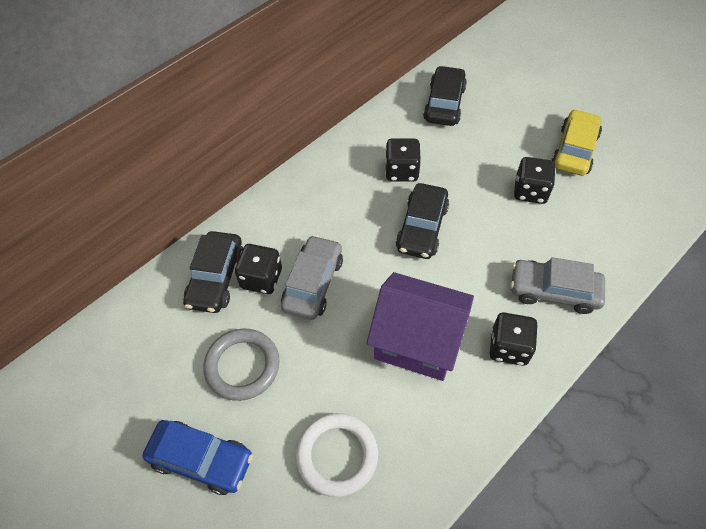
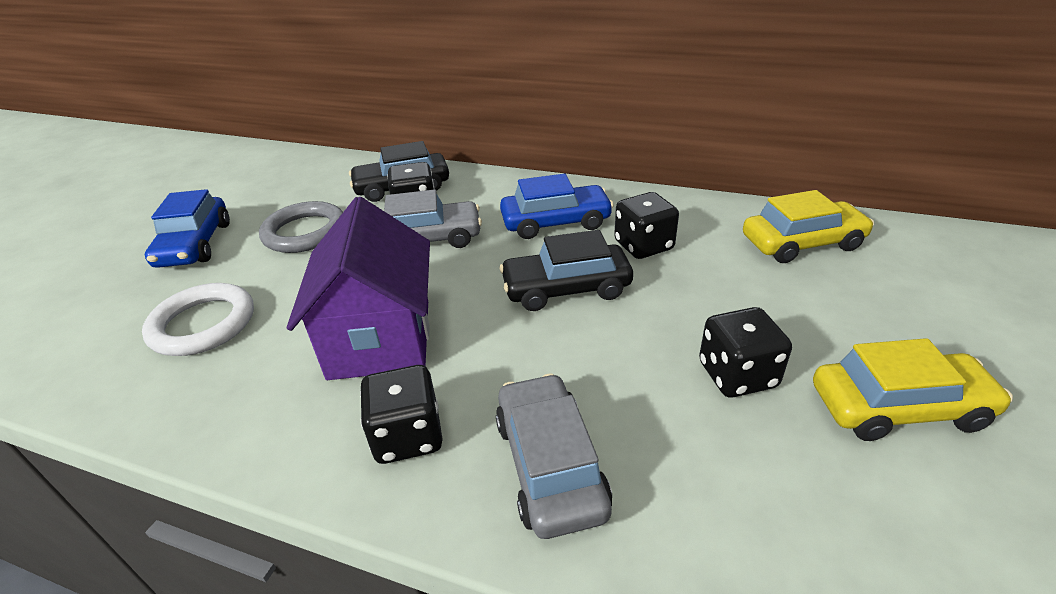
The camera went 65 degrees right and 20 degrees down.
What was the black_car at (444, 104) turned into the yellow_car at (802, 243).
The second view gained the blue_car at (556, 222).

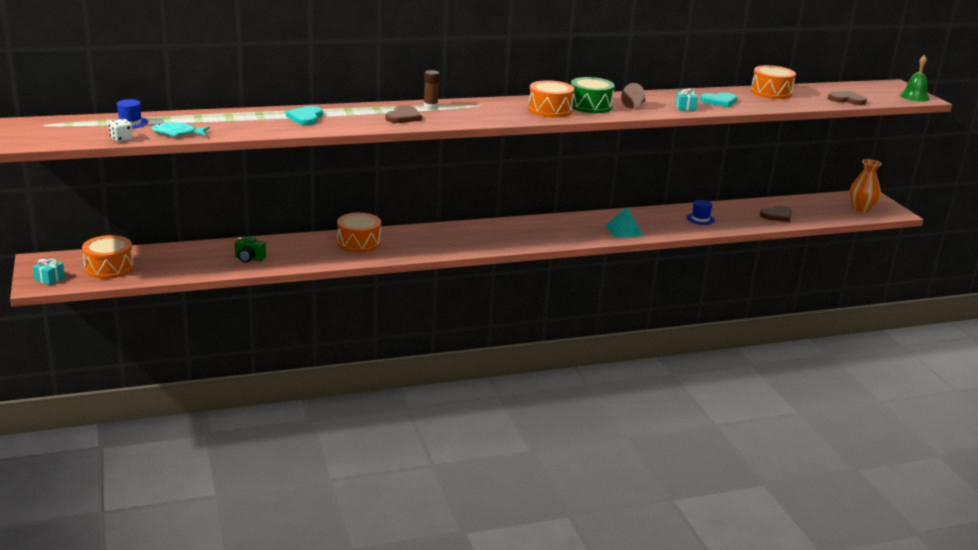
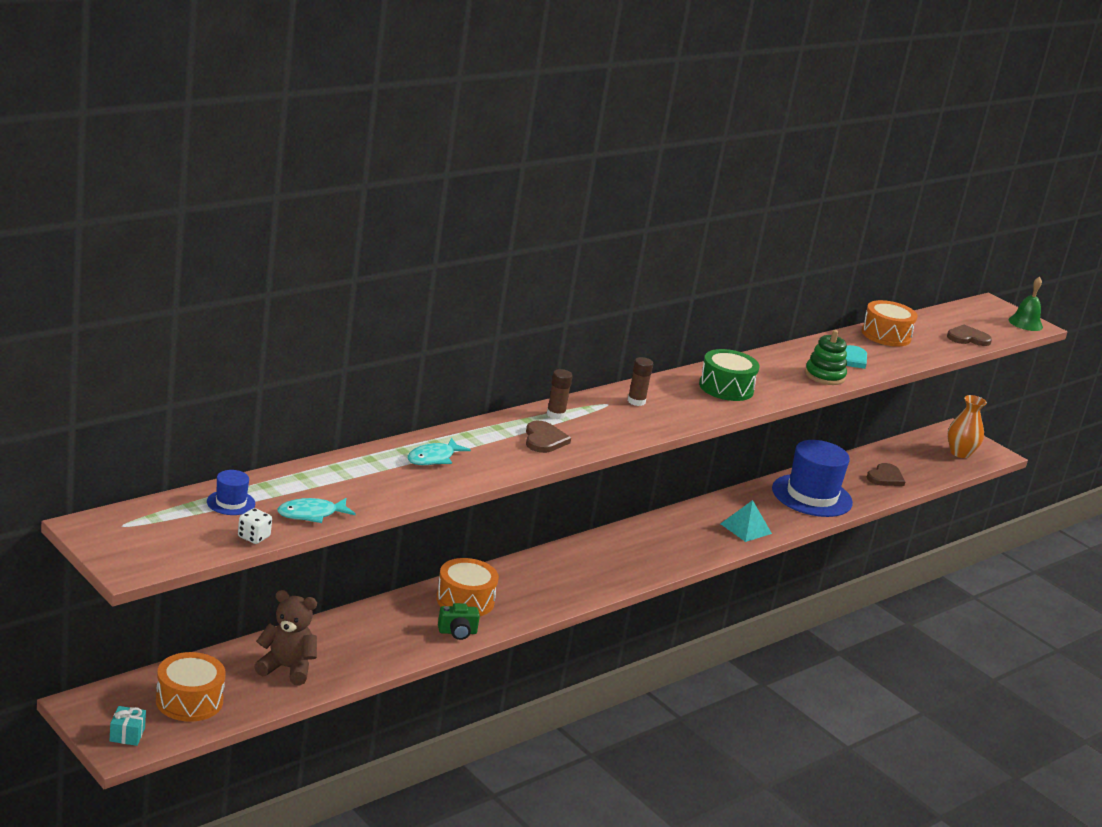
The camera went 25 degrees left and 0 degrees up.
The second view lost the orange_drum at (550, 110).
The second view lost the brown_cone at (634, 105).
Where the turquoise_gift stood at (685, 107), the green_stacking_toy came to stand at (824, 376).
Where the turquoise_heart stood at (305, 117), the turquoise_fish came to stand at (433, 458).
The size of the blue_hat at (700, 219) changed by a factor of 2.31.
The green_camera ended up elsewhere, having gone from (249, 259) to (457, 632).
The second view gained the brown_glue_stick at (636, 401).
The second view gained the brown_teddy_bear at (287, 668).

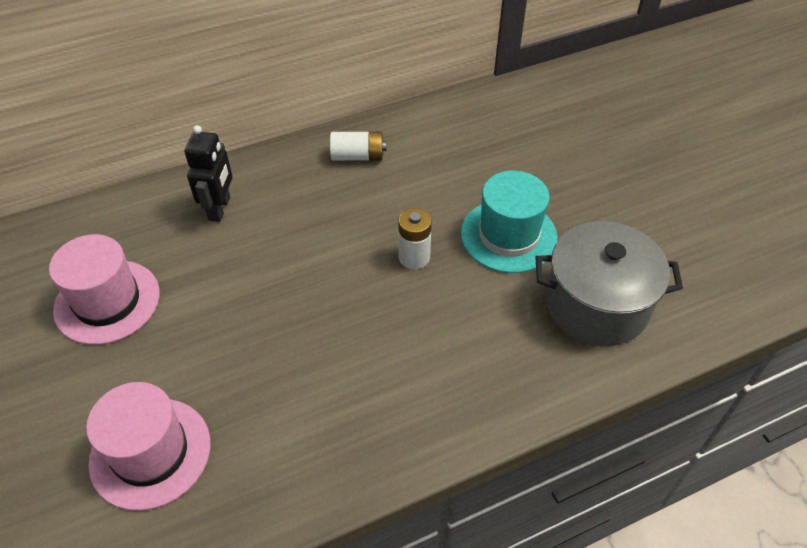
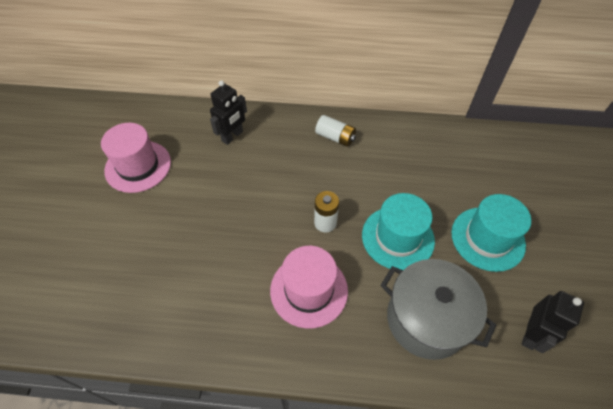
The camera went 30 degrees right and 5 degrees up.
The pink_hat ended up elsewhere, having gone from (150, 453) to (309, 290).
The second view gained the turquoise_hat at (487, 238).
The second view gained the black_robot at (531, 334).

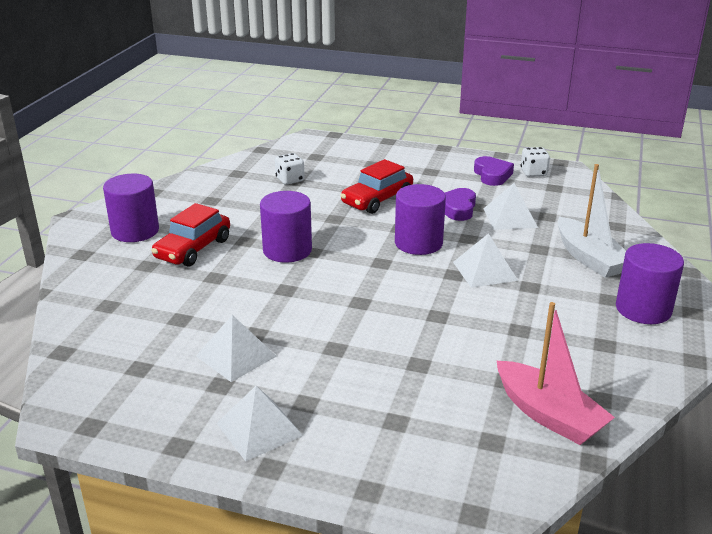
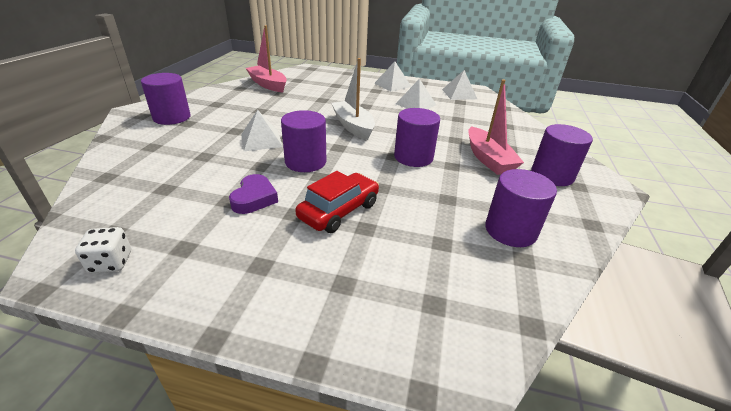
The camera went 175 degrees right and 5 degrees up.
The second view lost the white_dice at (290, 180).
The second view lost the purple_heart at (492, 175).
The white_boat ended up elsewhere, having gone from (589, 258) to (353, 126).
The white_pyramid ended up elsewhere, having gone from (510, 217) to (459, 94).
Where the red_car stood at (193, 249), the pink_boat came to stand at (488, 159).
The second view gained the purple_cylinder at (510, 230).

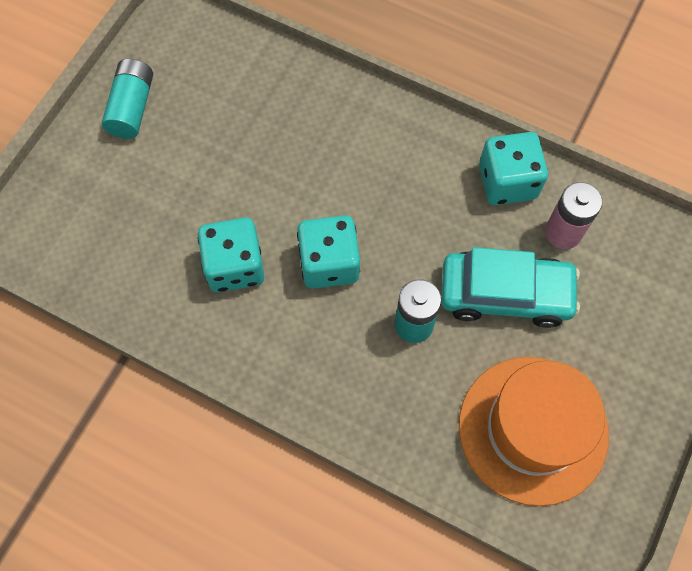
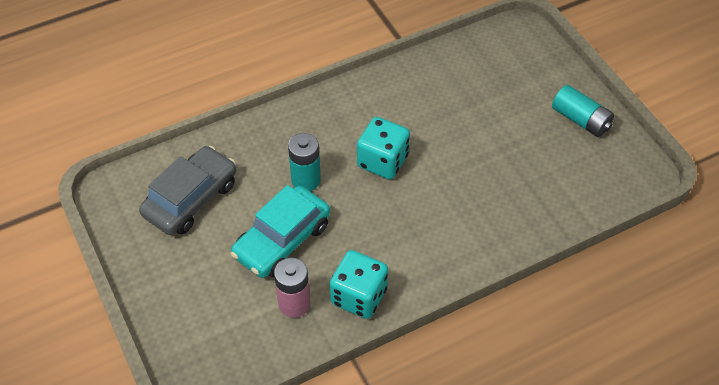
The camera went 125 degrees right and 15 degrees down.
The second view lost the turquoise_dice at (235, 266).
Where the orange_hat stood at (533, 429), the grey_car came to stand at (191, 199).

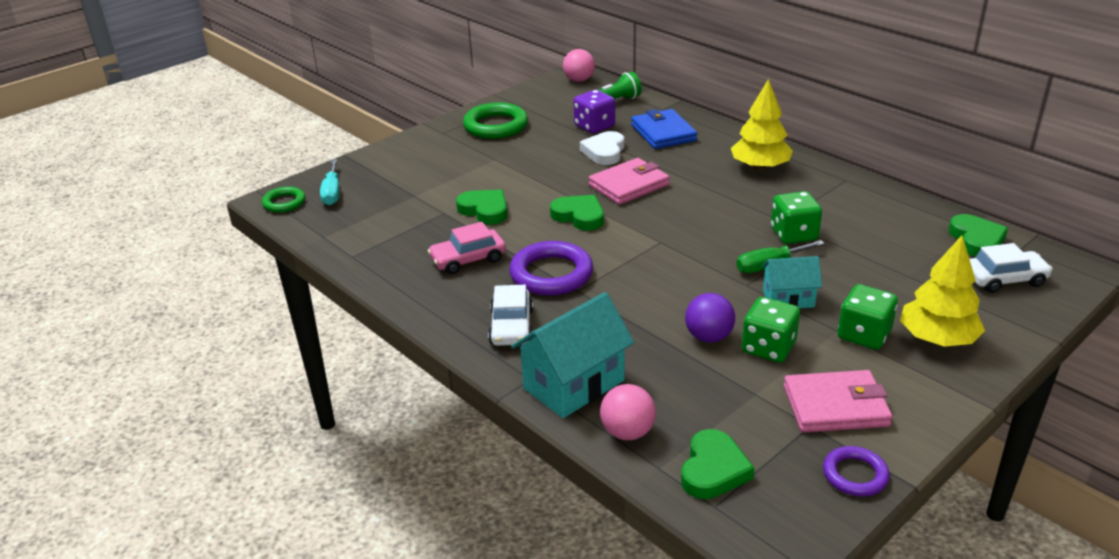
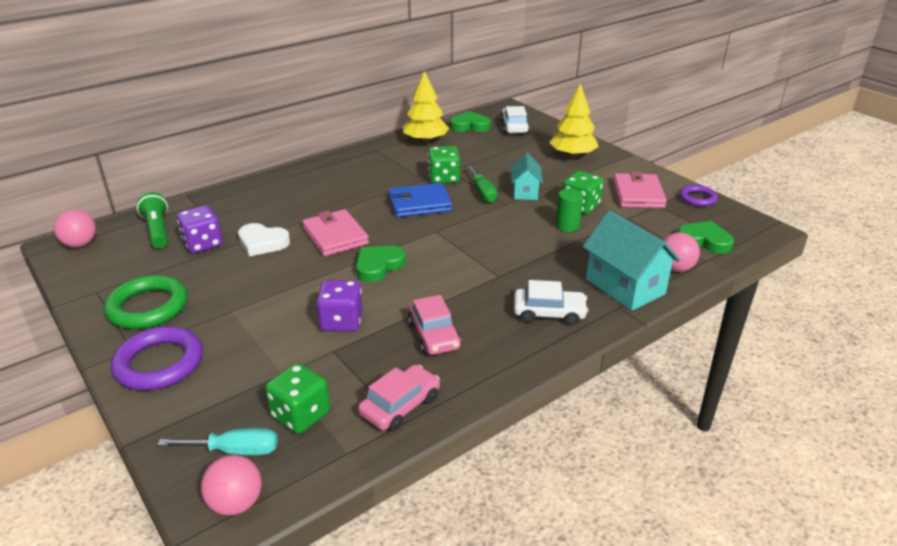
The camera went 85 degrees left and 0 degrees up.
The yellow_tree ended up elsewhere, having gone from (760, 167) to (425, 141).
The blue_wallet ended up elsewhere, having gone from (663, 133) to (419, 204).
Where the green_ring stood at (284, 203), the pink_ball came to stand at (236, 503).
Where the green_heart stood at (485, 210), the purple_dice came to stand at (341, 321).
The purple_ring ended up elsewhere, having gone from (551, 274) to (159, 363).
The green_dice ended up elsewhere, having gone from (864, 335) to (300, 415).
Where the purple_ball stood at (708, 337), the green_cylinder came to stand at (567, 226).
The second view gained the pink_car at (400, 406).

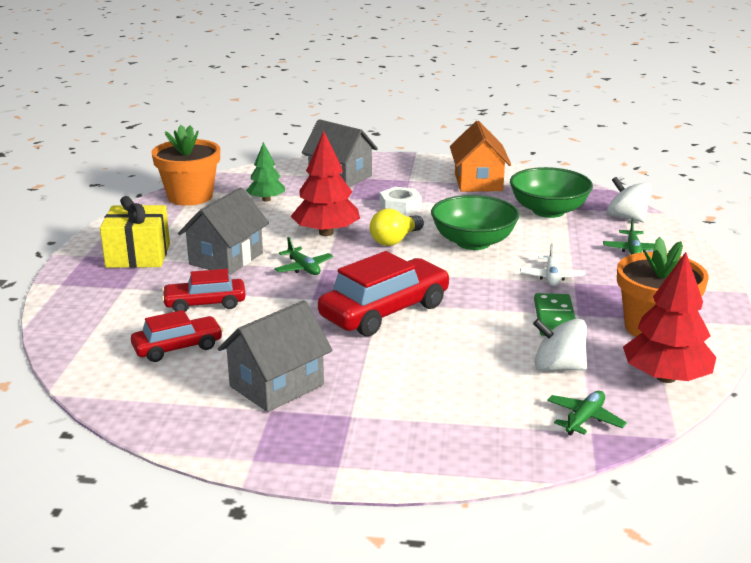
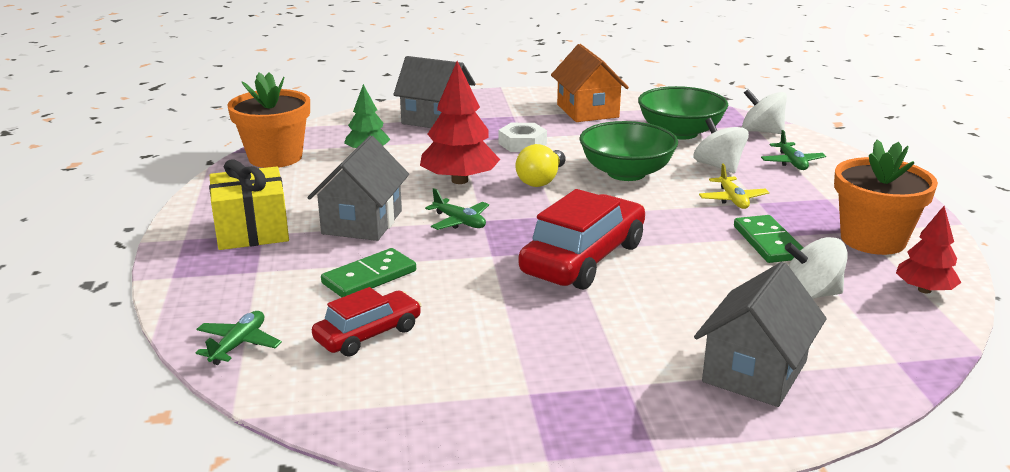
The camera went 15 degrees left and 0 degrees up.
What was the white_plane at (551, 277) turned into the yellow_plane at (732, 199).
The size of the red_tree at (666, 377) changed by a factor of 0.61.
Where the red_car stood at (205, 303), the green_domino came to stand at (369, 277).
The grey_house ended up elsewhere, having gone from (276, 385) to (754, 372).
The green_plane ended up elsewhere, having gone from (584, 419) to (238, 344).
The second view gained the white_spinning_top at (718, 166).

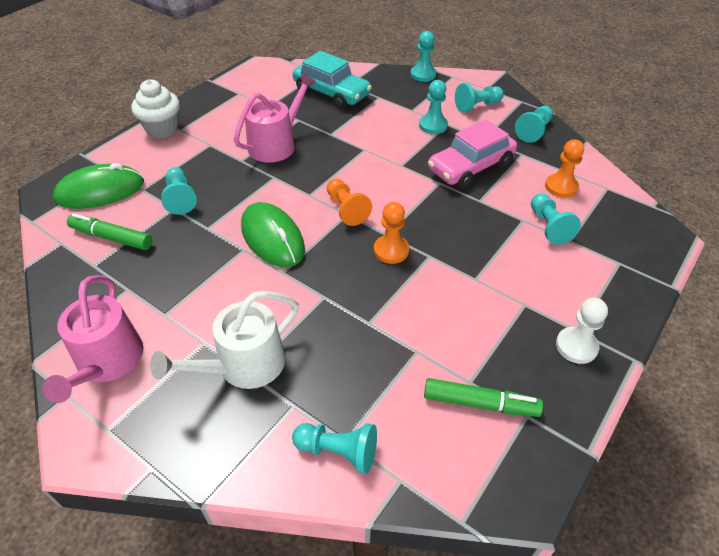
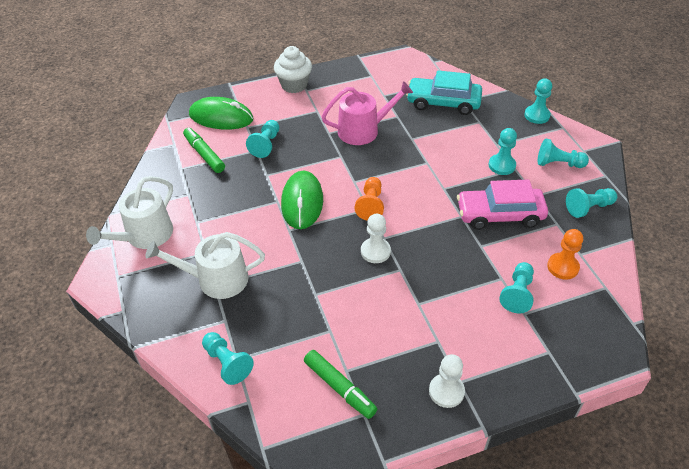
The camera went 35 degrees right and 0 degrees up.
The turquoise_car at (332, 93) ended up facing another way, 120 degrees clockwise from before.
What was the orange_pawn at (391, 250) turned into the white_pawn at (375, 251).
What was the pink_watering_can at (107, 362) turned into the white_watering_can at (145, 236).

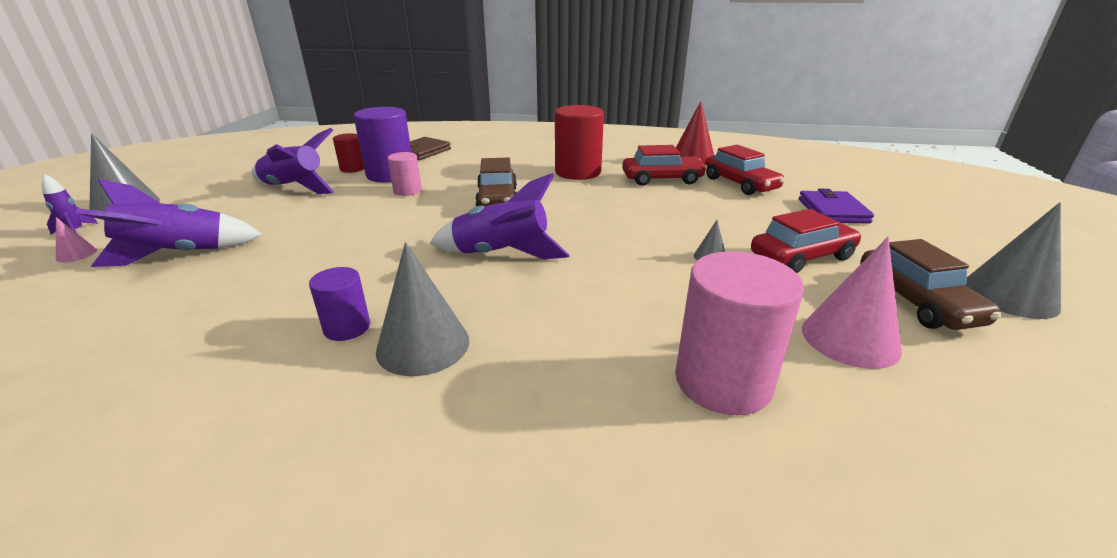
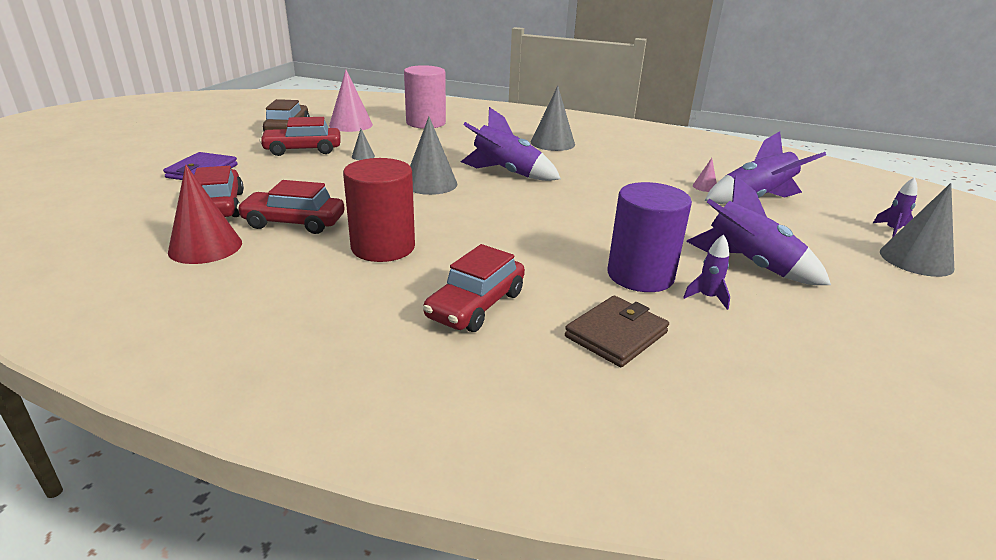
The camera went 170 degrees left and 0 degrees up.
Where the red_cylinder stood at (352, 168), the purple_rocket came to stand at (707, 297).
The second view lost the pink_cylinder at (407, 191).
The second view lost the brown_car at (497, 199).
The grey_cone ended up elsewhere, having gone from (1009, 296) to (430, 184).
The pink_cone ended up elsewhere, having gone from (76, 254) to (705, 187).
The second view lost the purple_cylinder at (347, 327).
The second view gained the red_car at (475, 305).

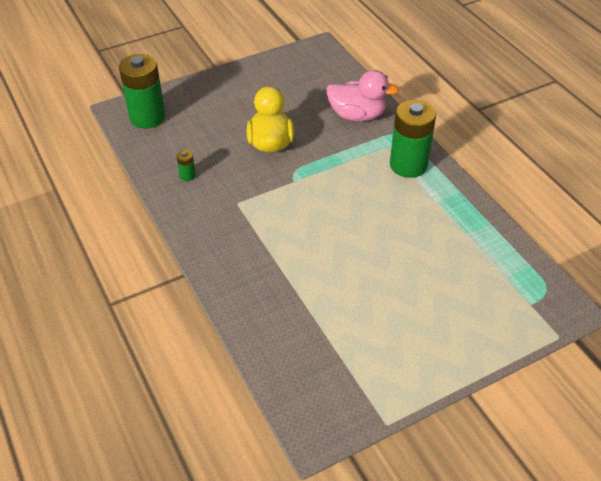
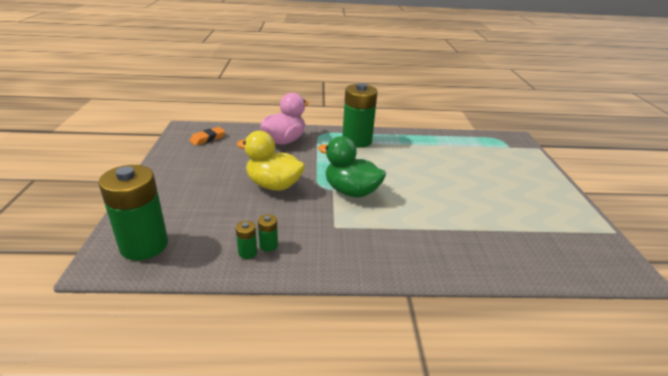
The camera went 65 degrees left and 15 degrees down.
The second view gained the orange_eraser at (208, 138).
The second view gained the green_duck at (351, 191).
The second view gained the green_battery at (247, 252).

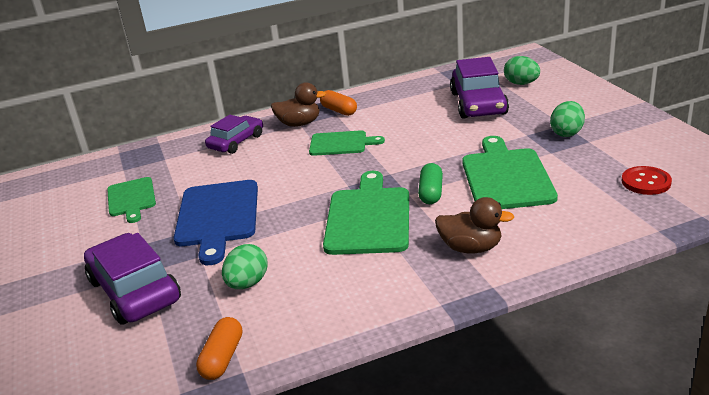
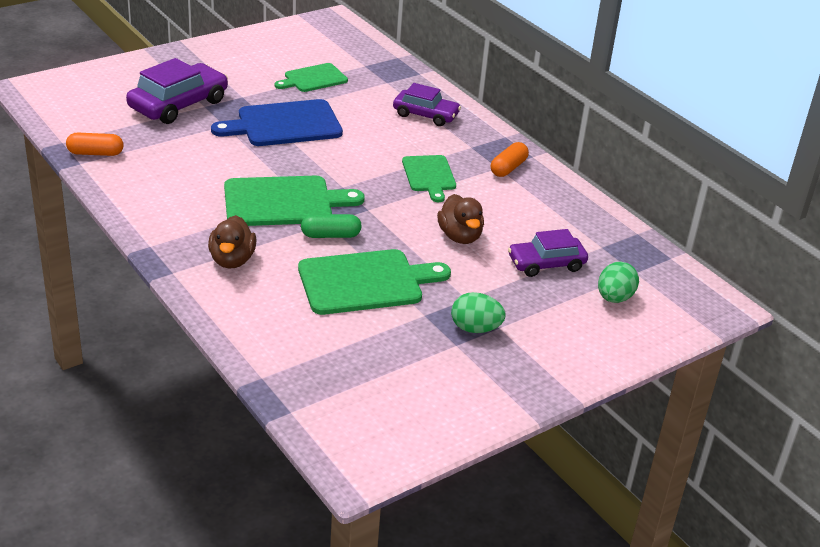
The camera went 70 degrees right and 5 degrees up.
The size of the purple_car at (478, 103) changed by a factor of 0.65.
The brown_duck ended up elsewhere, having gone from (299, 124) to (460, 236).
The second view lost the red_button at (646, 182).
The second view lost the green_egg at (247, 283).

